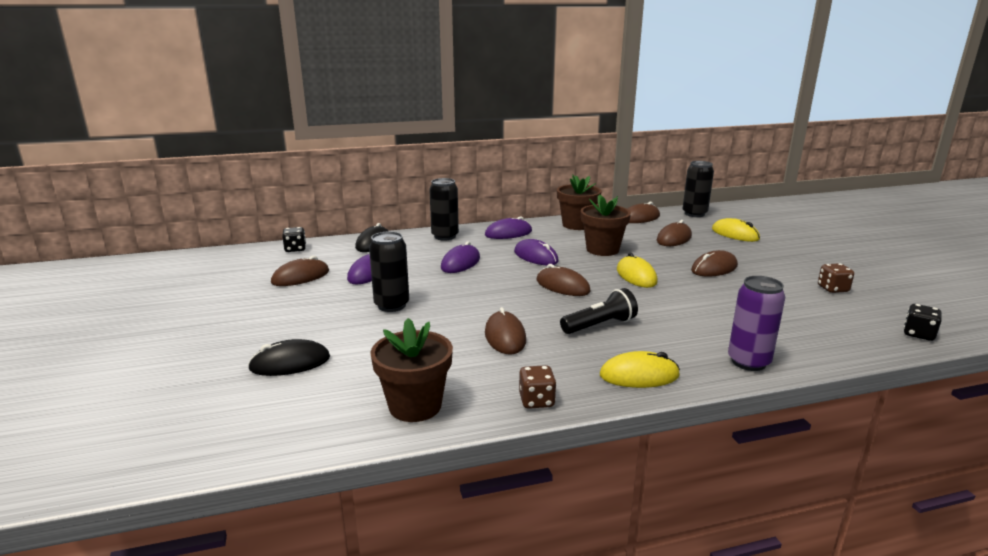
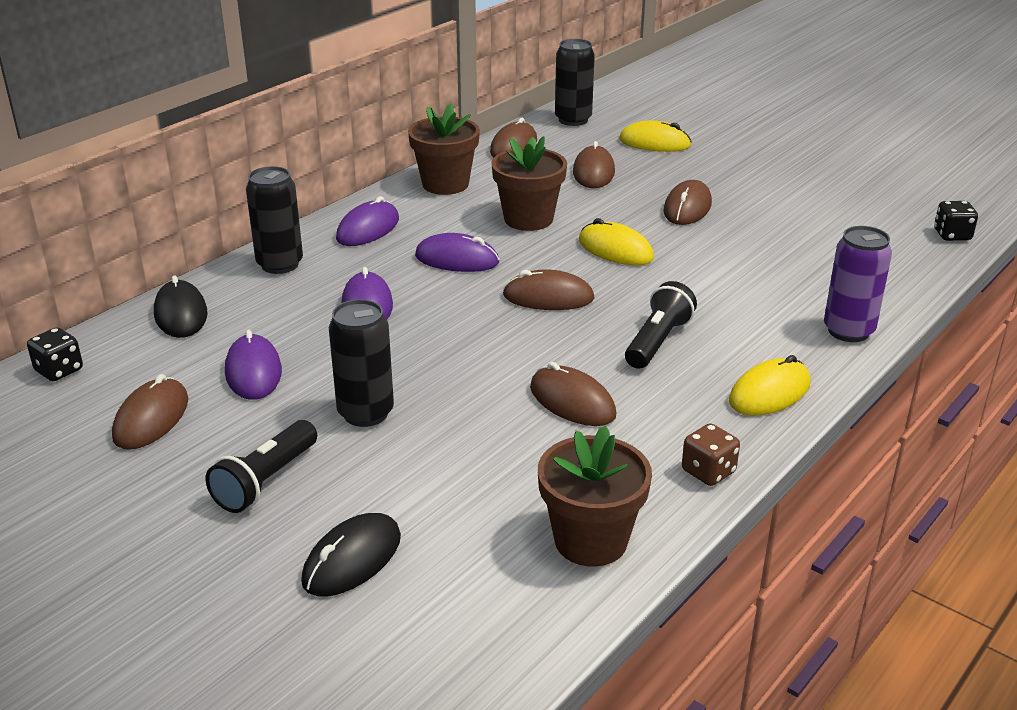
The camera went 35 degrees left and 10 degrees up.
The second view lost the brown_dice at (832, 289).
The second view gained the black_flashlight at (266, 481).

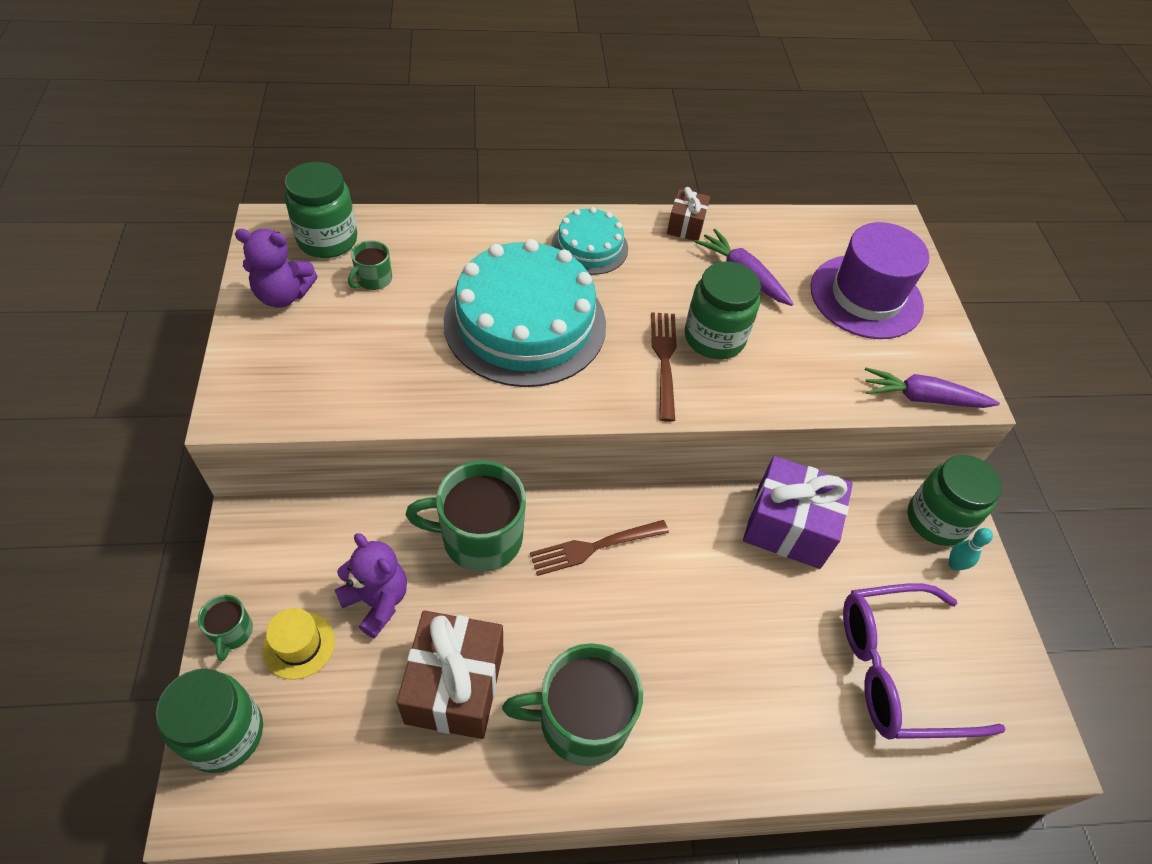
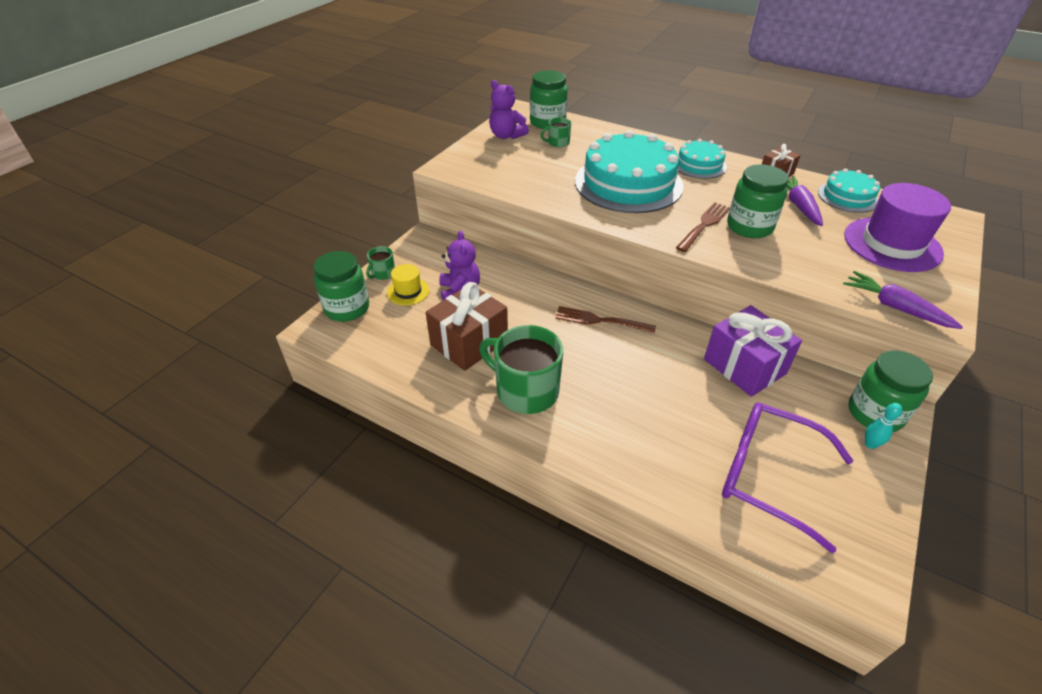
The camera went 40 degrees right and 10 degrees down.
The second view lost the green_mug at (479, 537).
The second view gained the turquoise_cake at (848, 197).

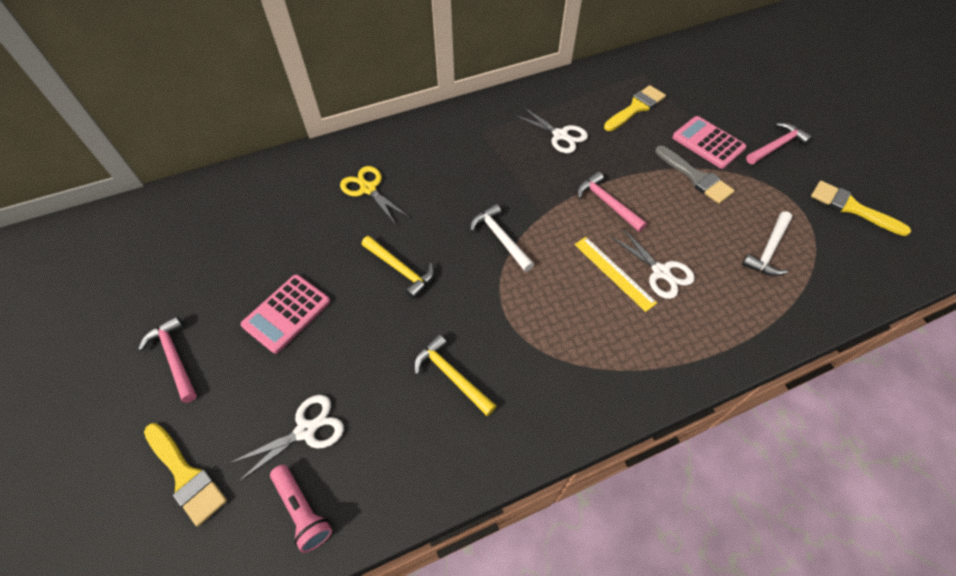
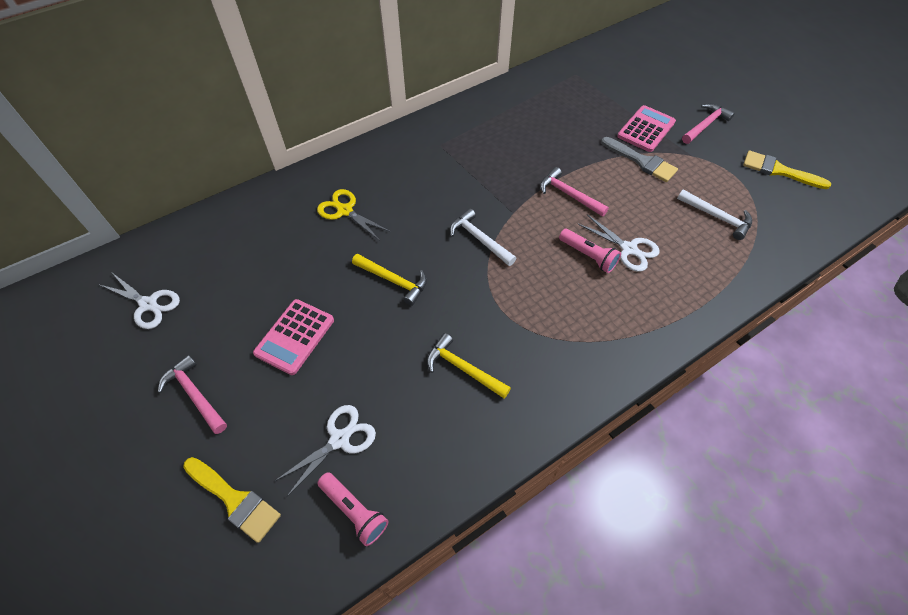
The camera went 10 degrees left and 0 degrees up.
The second view lost the yellow_brush at (636, 108).
The white_scissors ended up elsewhere, having gone from (560, 135) to (148, 304).
The pink_calculator at (708, 143) ended up facing another way, 90 degrees clockwise from before.
The white_hammer at (768, 250) ended up facing another way, 75 degrees counterclockwise from before.
Where the yellow_ruler stood at (614, 273), the pink_flashlight came to stand at (588, 256).

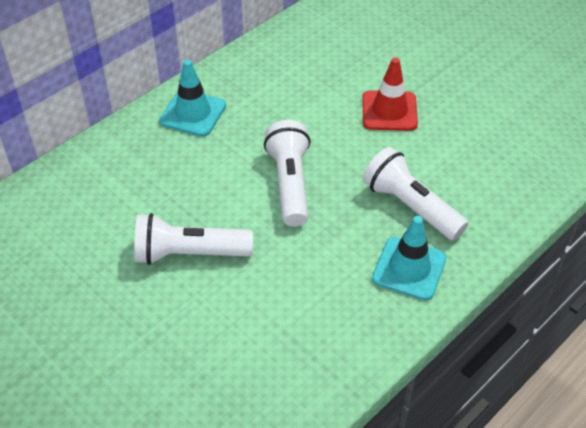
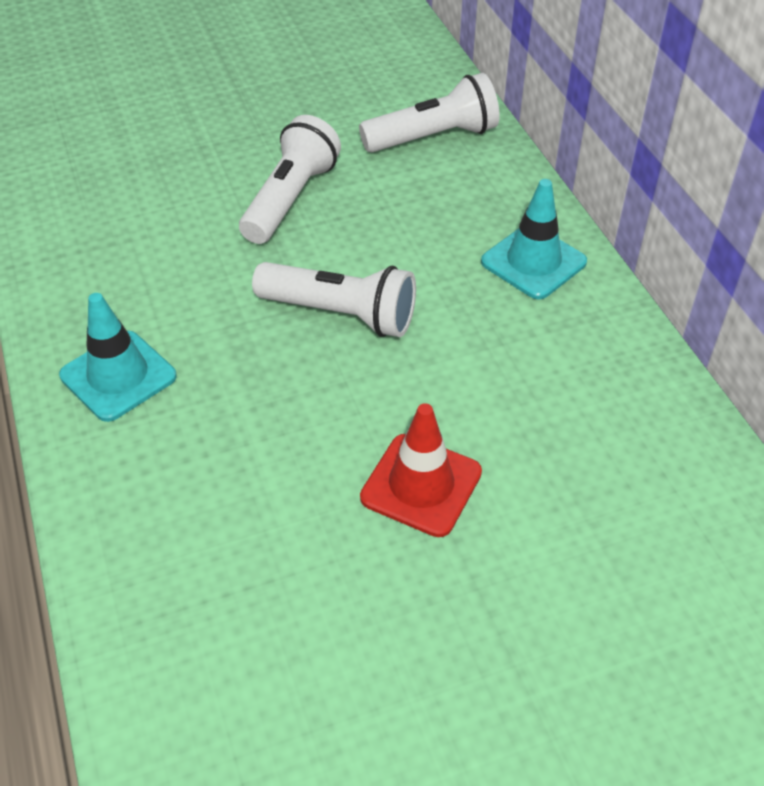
The camera went 115 degrees right and 0 degrees up.
The white_flashlight ended up elsewhere, having gone from (410, 207) to (433, 137).

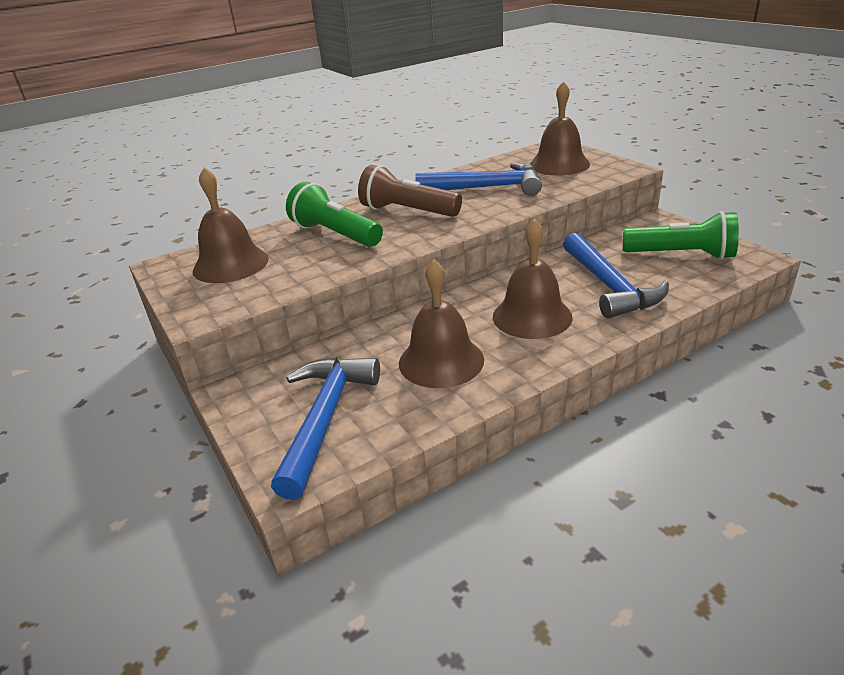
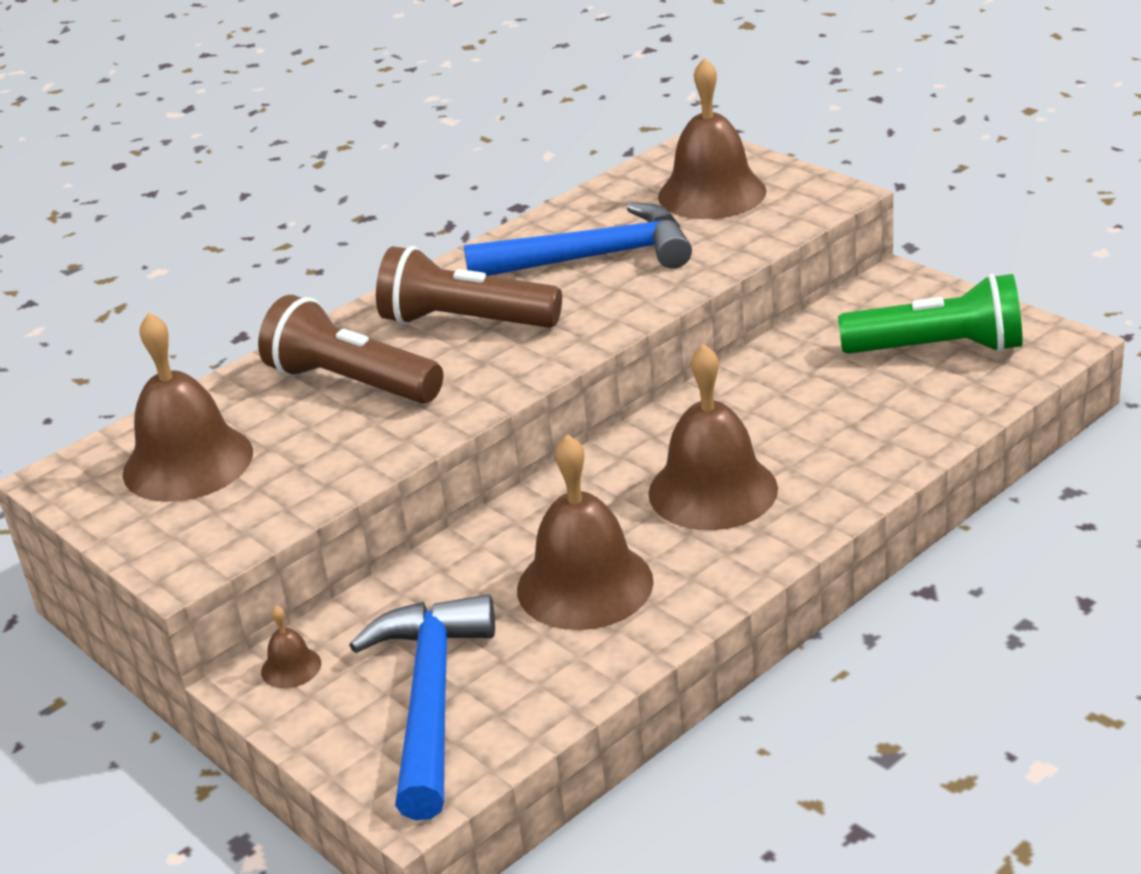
The camera went 10 degrees left and 0 degrees up.
What was the green_flashlight at (335, 234) turned into the brown_flashlight at (351, 383).
The second view lost the blue_hammer at (609, 286).
The second view gained the brown_bell at (291, 667).

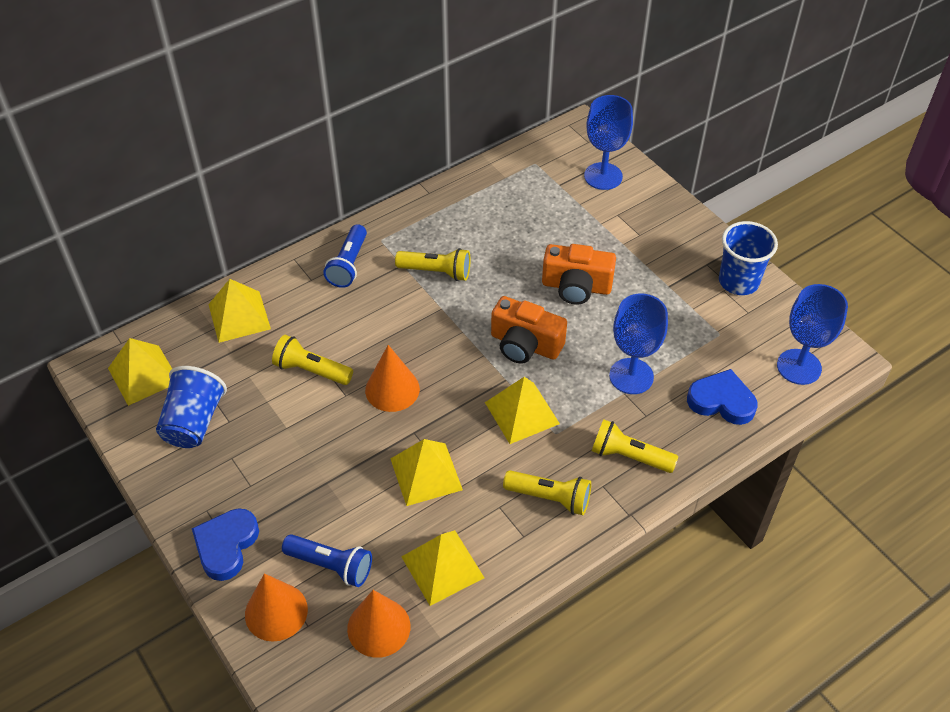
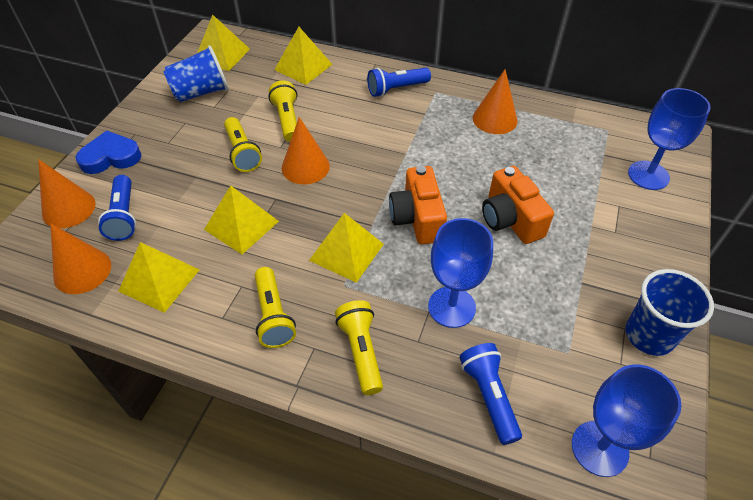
The camera went 55 degrees right and 0 degrees up.
The yellow_flashlight ended up elsewhere, having gone from (436, 272) to (242, 153).
Where the blue_heart stood at (721, 401), the blue_flashlight came to stand at (489, 396).
The second view gained the orange_cone at (495, 119).

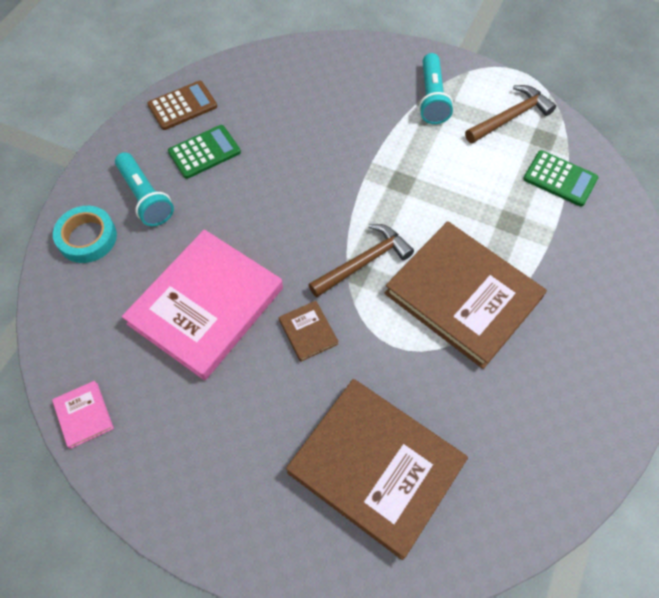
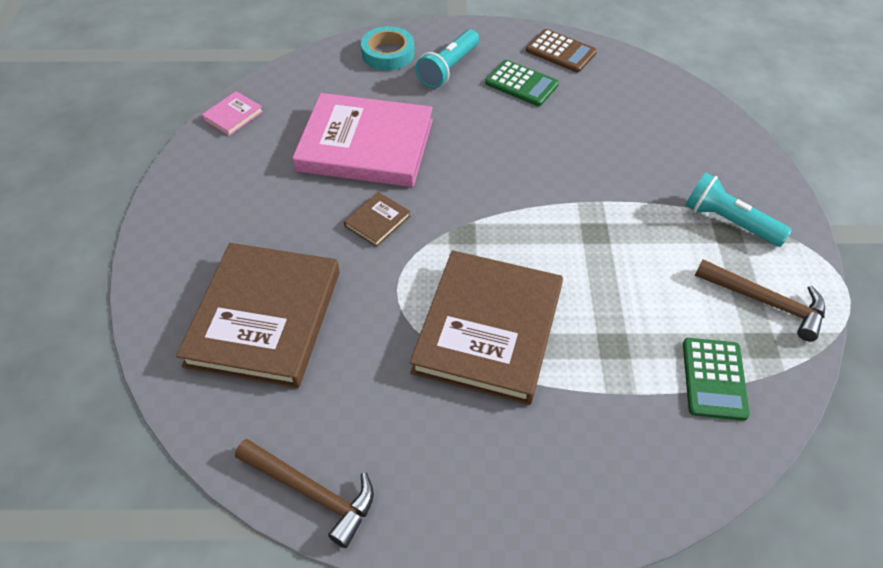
The camera went 65 degrees right and 10 degrees down.
The turquoise_flashlight at (432, 98) ended up facing another way, 60 degrees clockwise from before.
The brown_hammer ended up elsewhere, having gone from (363, 262) to (312, 492).

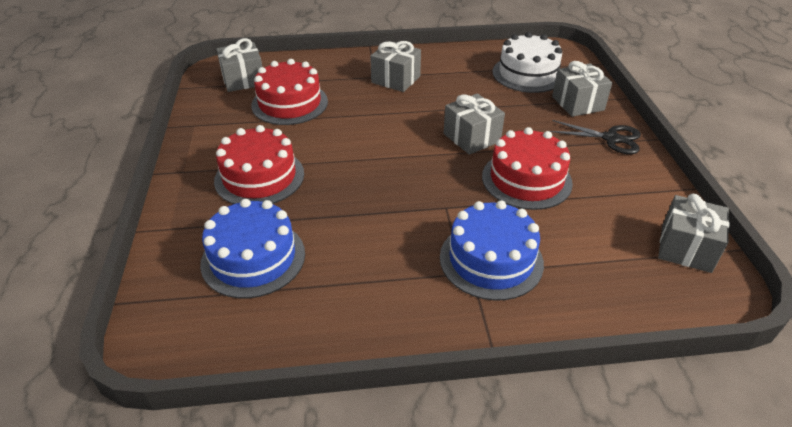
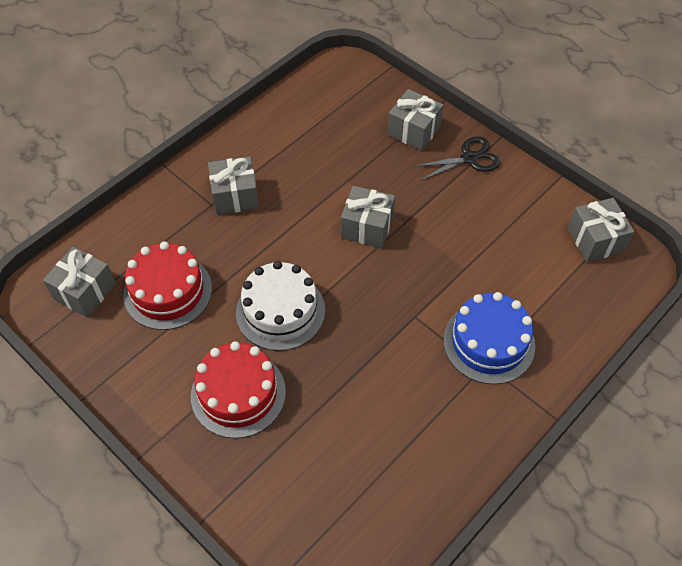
The camera went 40 degrees left and 15 degrees up.
The white_cake ended up elsewhere, having gone from (528, 74) to (280, 311).
The second view lost the red_cake at (526, 179).
The second view lost the blue_cake at (253, 258).

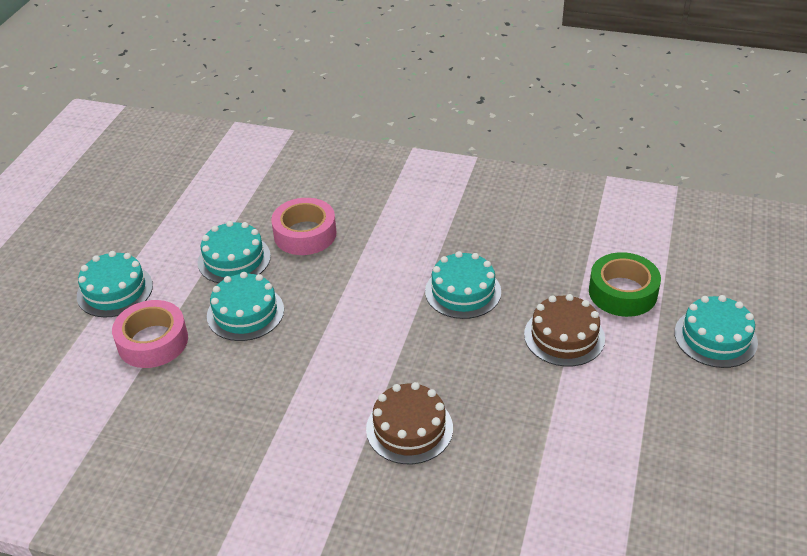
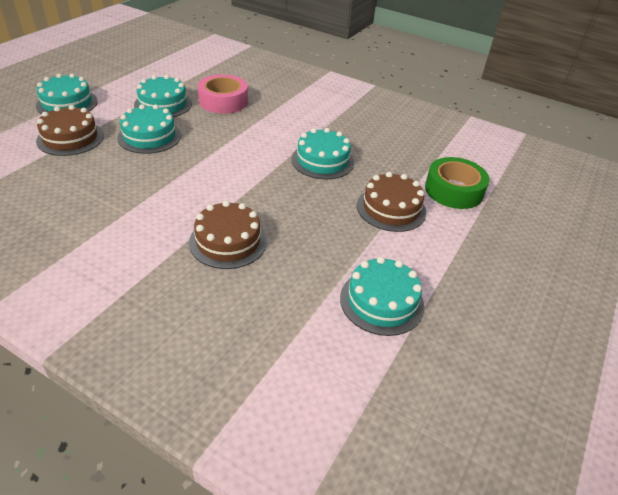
The camera went 10 degrees right and 0 degrees up.
The turquoise_cake ended up elsewhere, having gone from (715, 337) to (381, 301).
Where the pink_tape stood at (153, 341), the brown_cake came to stand at (70, 138).

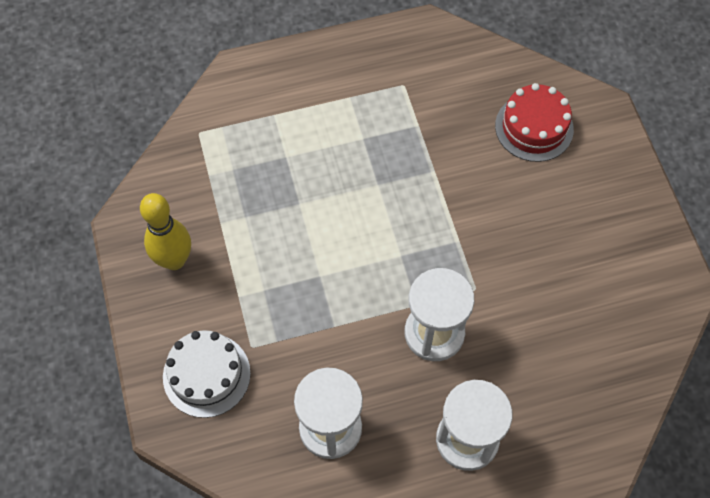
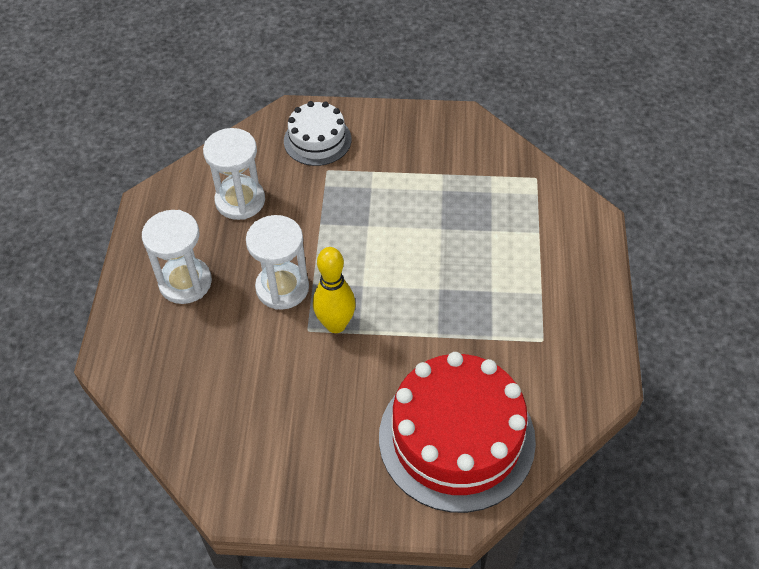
The camera went 110 degrees right and 10 degrees down.
The size of the red_cake at (534, 127) changed by a factor of 1.86.
The yellow_bowling_pin ended up elsewhere, having gone from (174, 260) to (336, 324).

